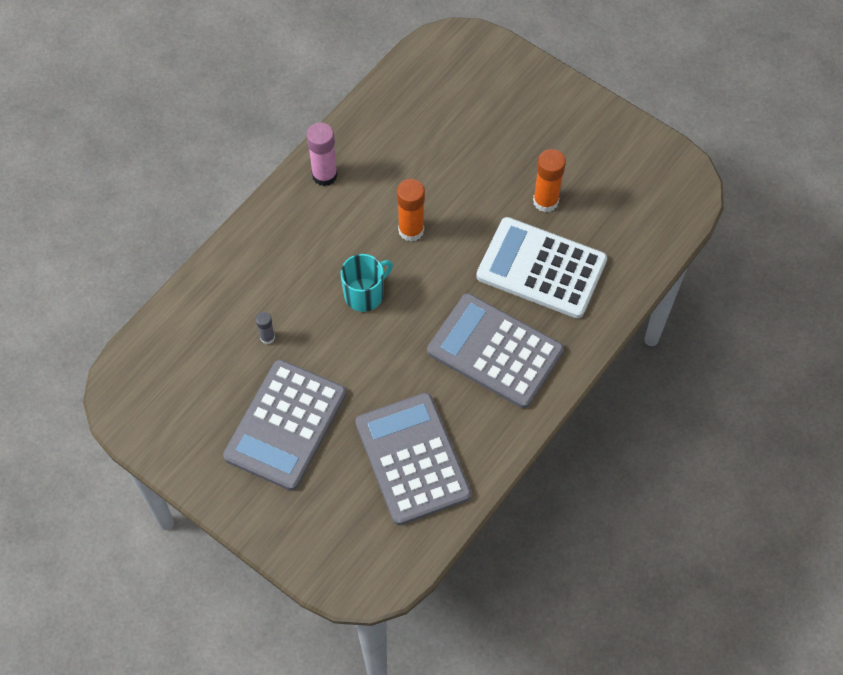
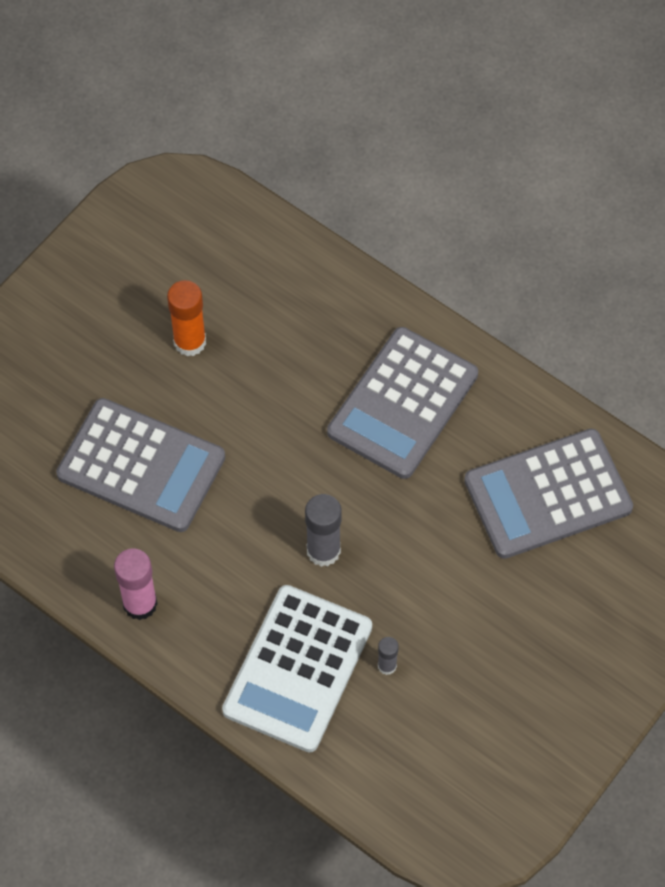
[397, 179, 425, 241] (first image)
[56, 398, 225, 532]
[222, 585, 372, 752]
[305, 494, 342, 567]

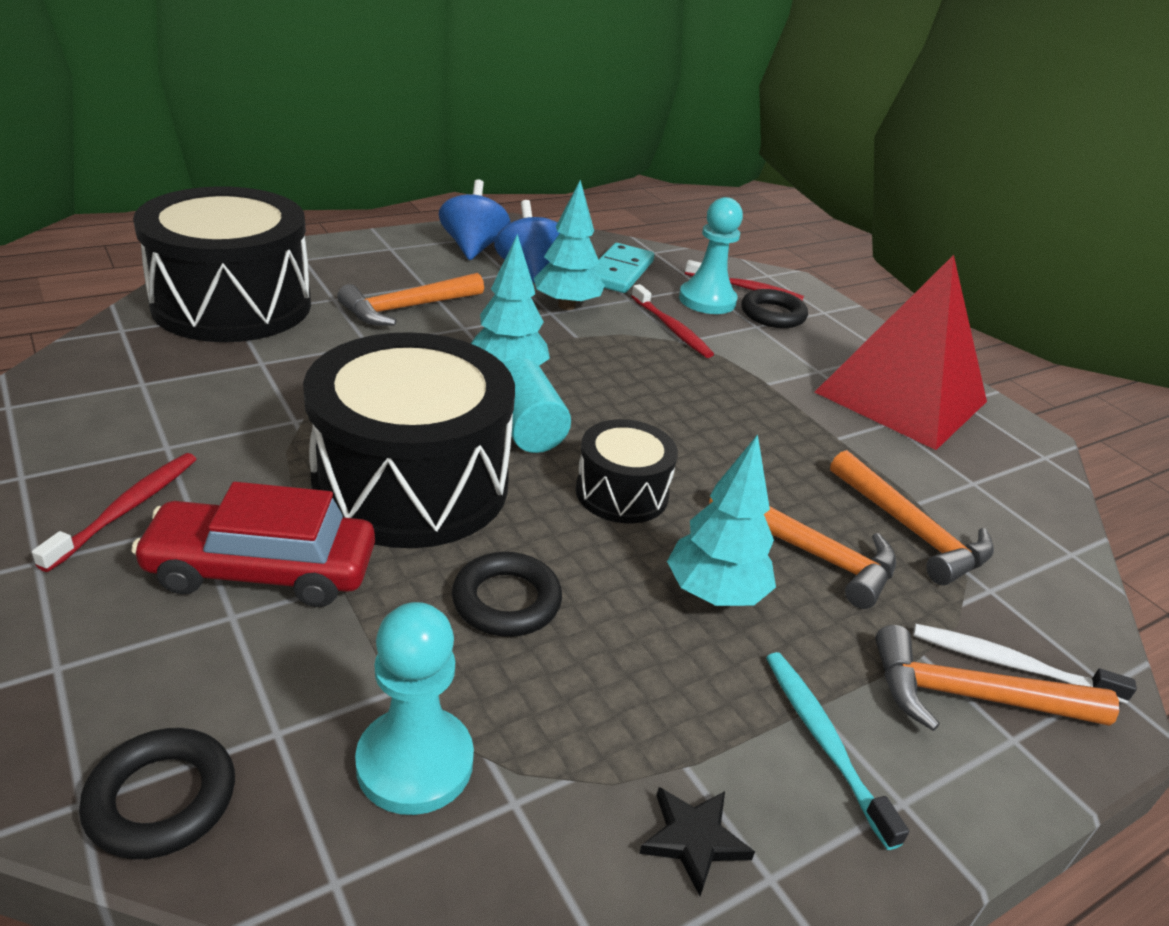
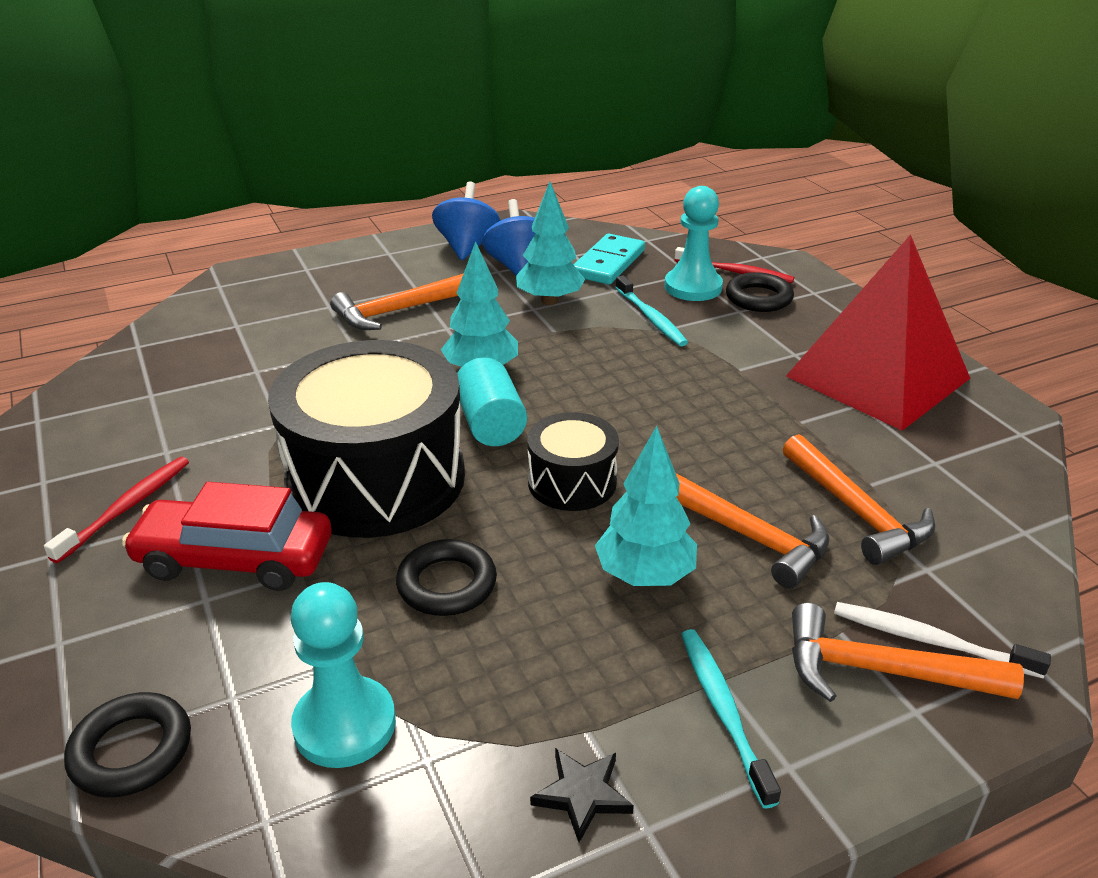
[133, 187, 311, 342] (first image)
[615, 276, 688, 346]

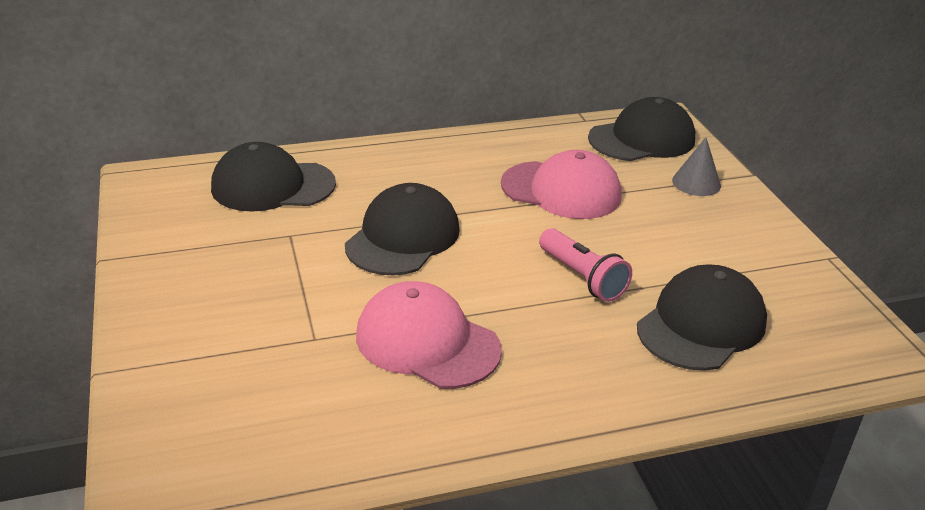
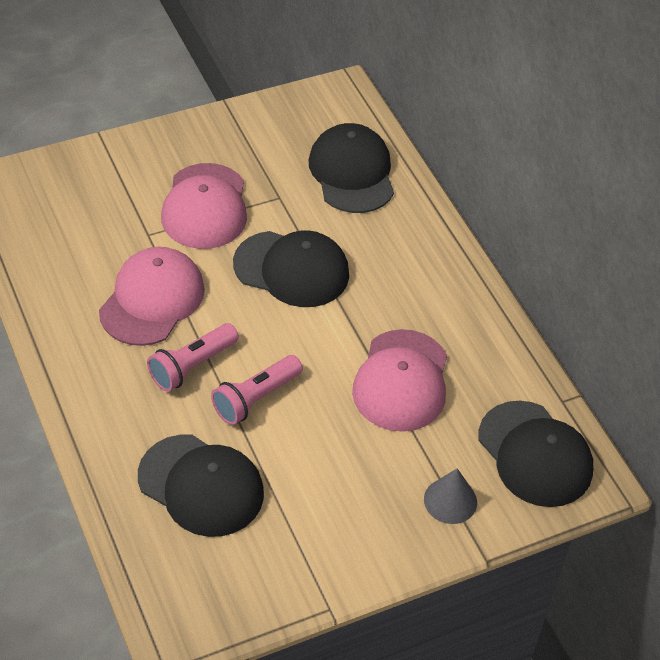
[147, 323, 239, 392]
[161, 163, 247, 249]

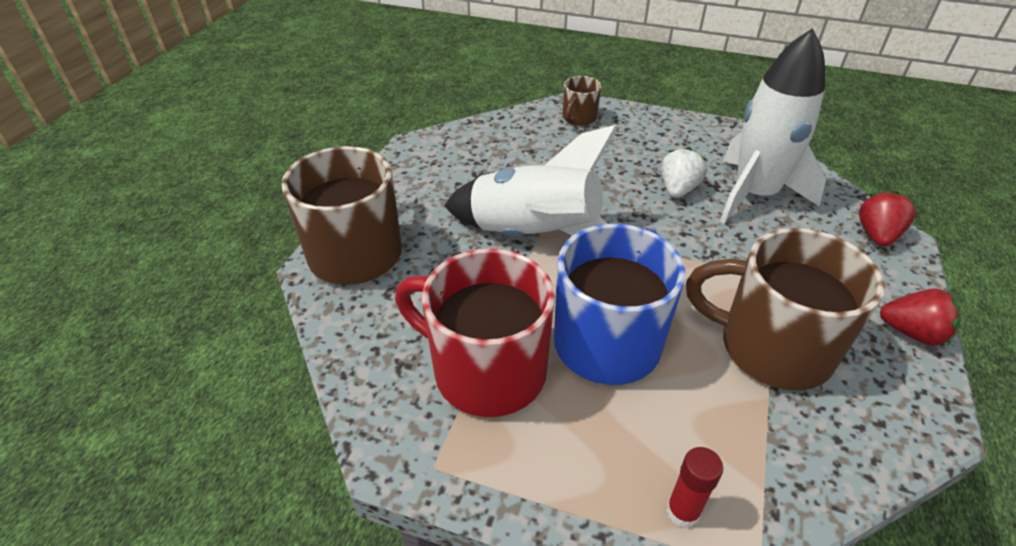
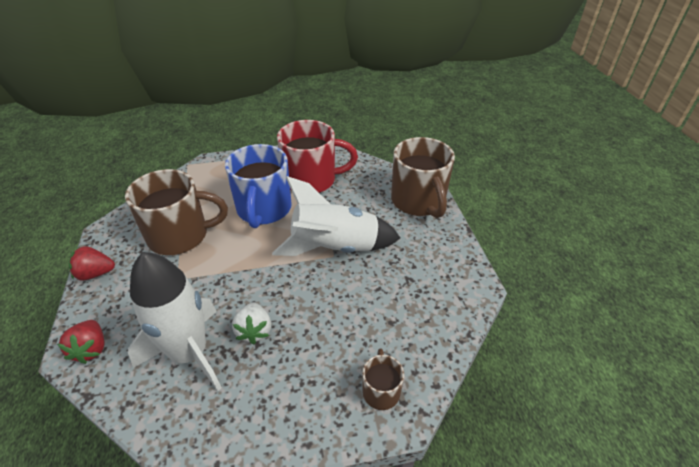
[666, 447, 723, 528] (first image)

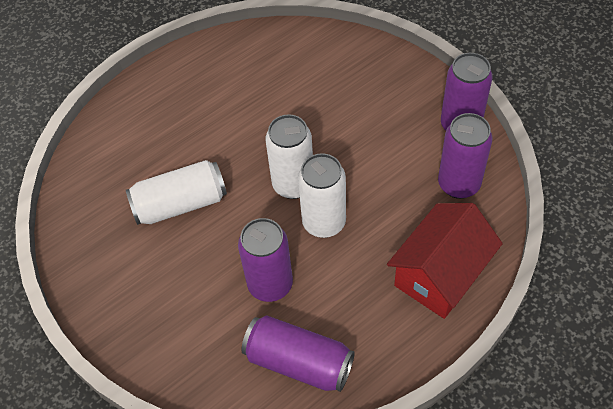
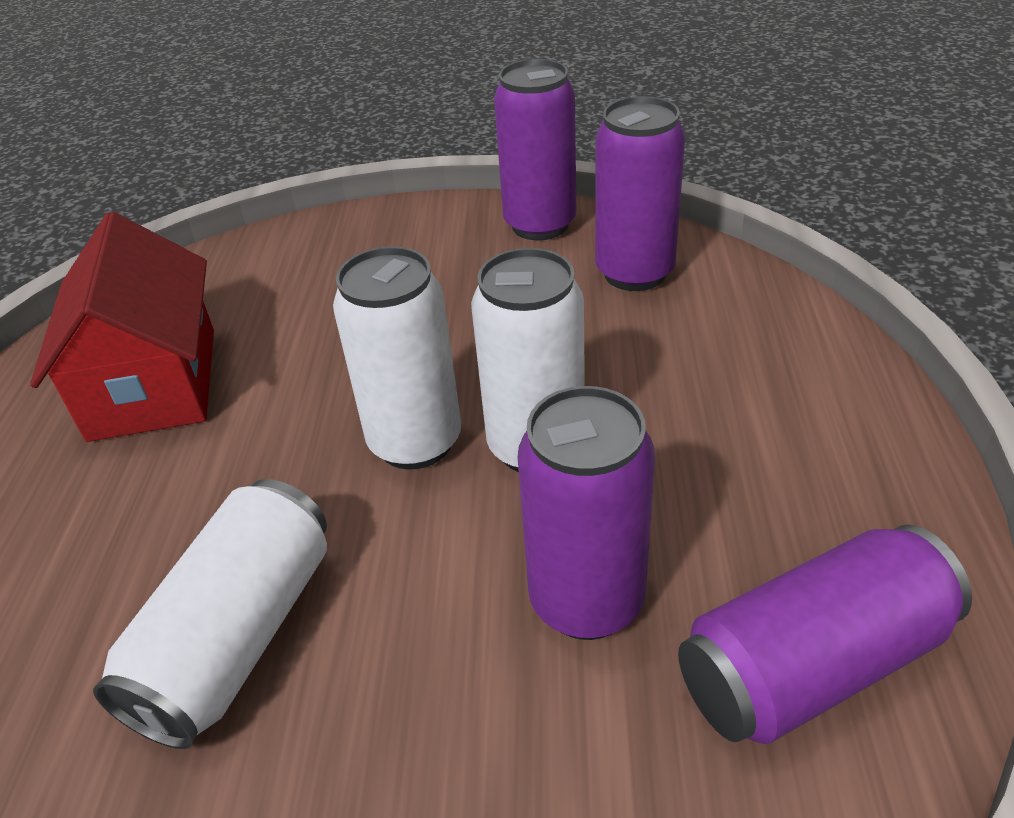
[30, 212, 214, 442]

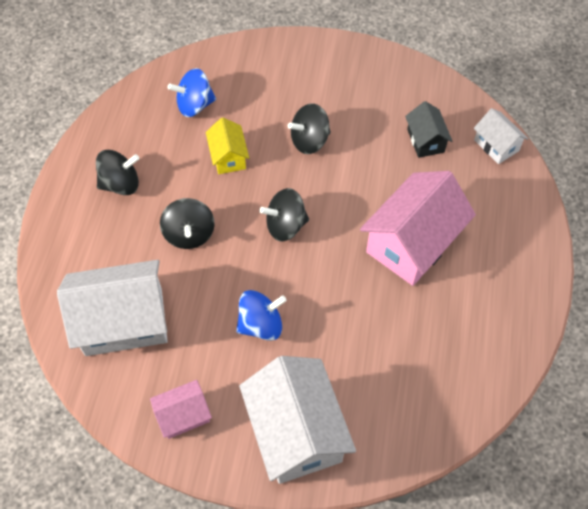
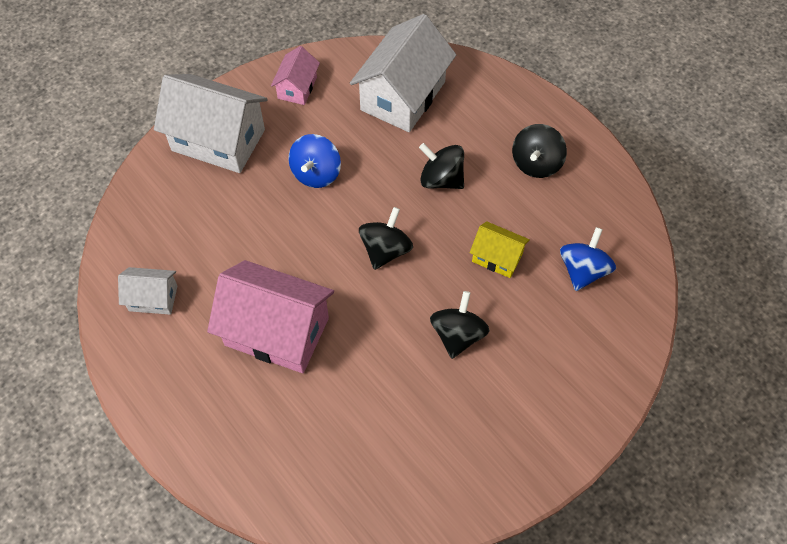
[405, 101, 453, 158] (first image)
[118, 267, 178, 315]
[207, 260, 334, 373]

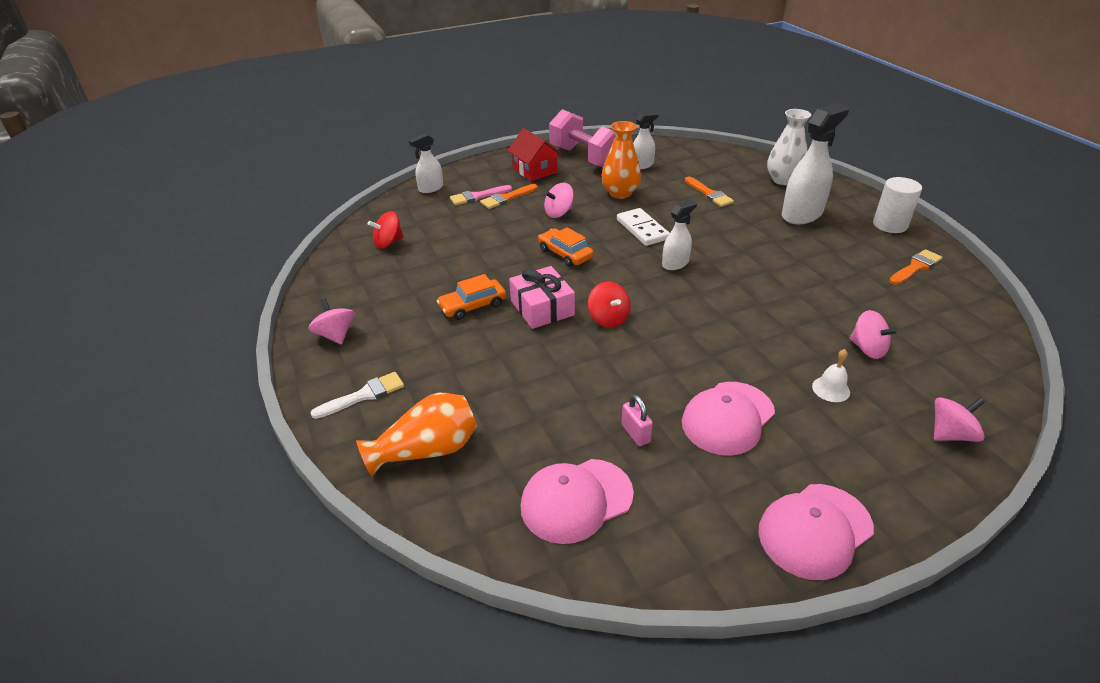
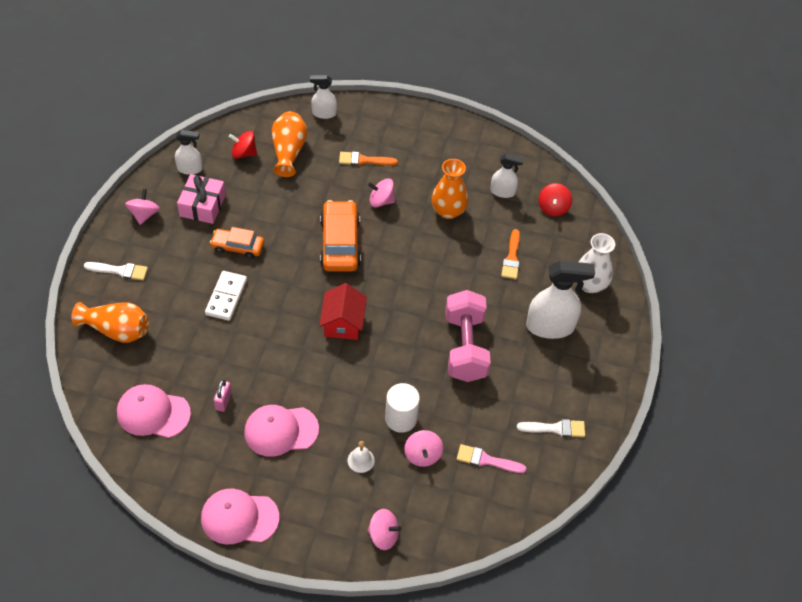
[272, 112, 307, 177]
[457, 444, 526, 473]
[319, 283, 367, 340]
[177, 174, 226, 224]
[445, 290, 491, 382]
[539, 183, 572, 216]
[205, 271, 247, 321]
[175, 130, 203, 175]
[385, 383, 420, 433]
[517, 419, 585, 437]
[320, 200, 361, 271]

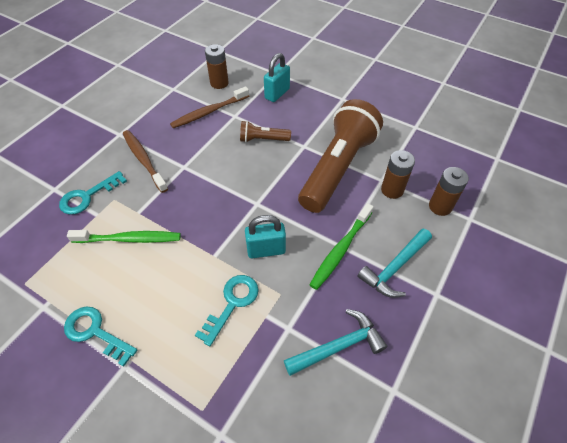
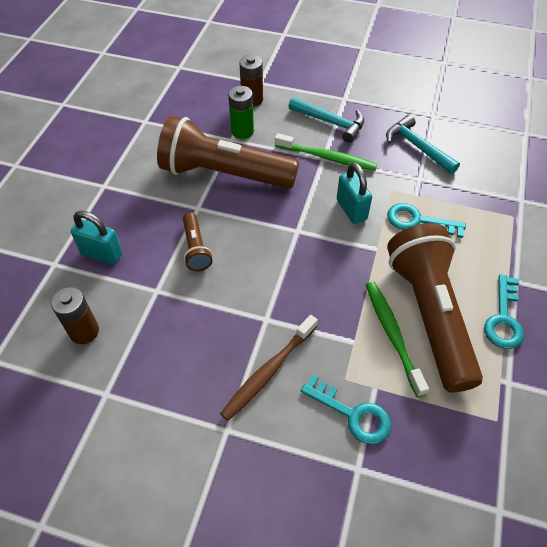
[170, 86, 249, 128] (first image)
[387, 223, 483, 392]
[228, 86, 254, 139]

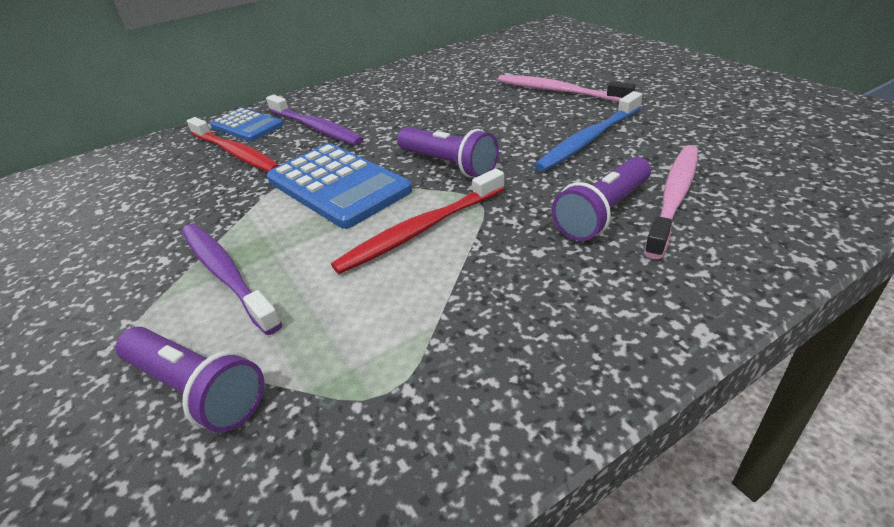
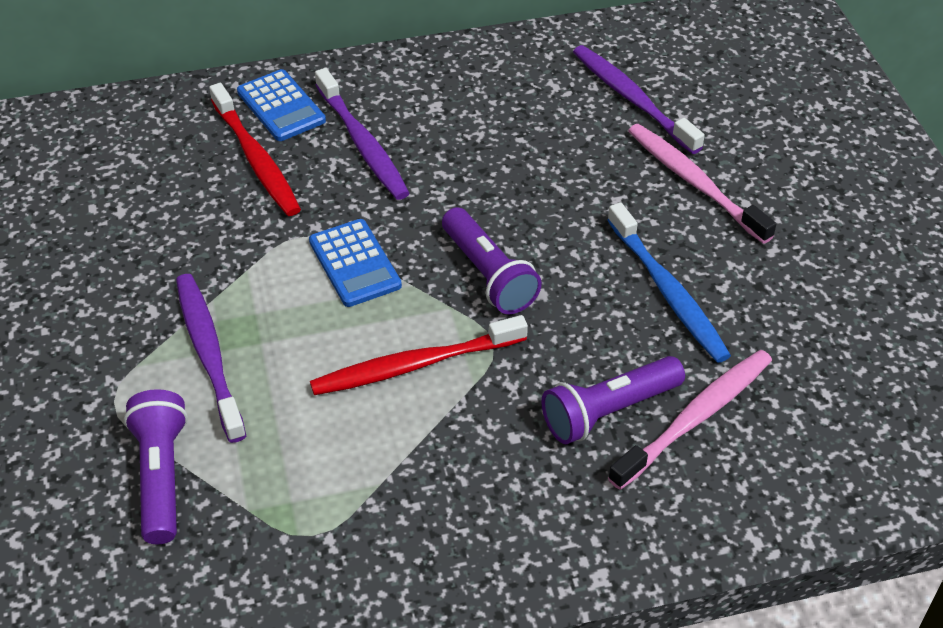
[573, 45, 705, 154]
[124, 389, 188, 544]
[607, 202, 731, 363]
[309, 219, 402, 307]

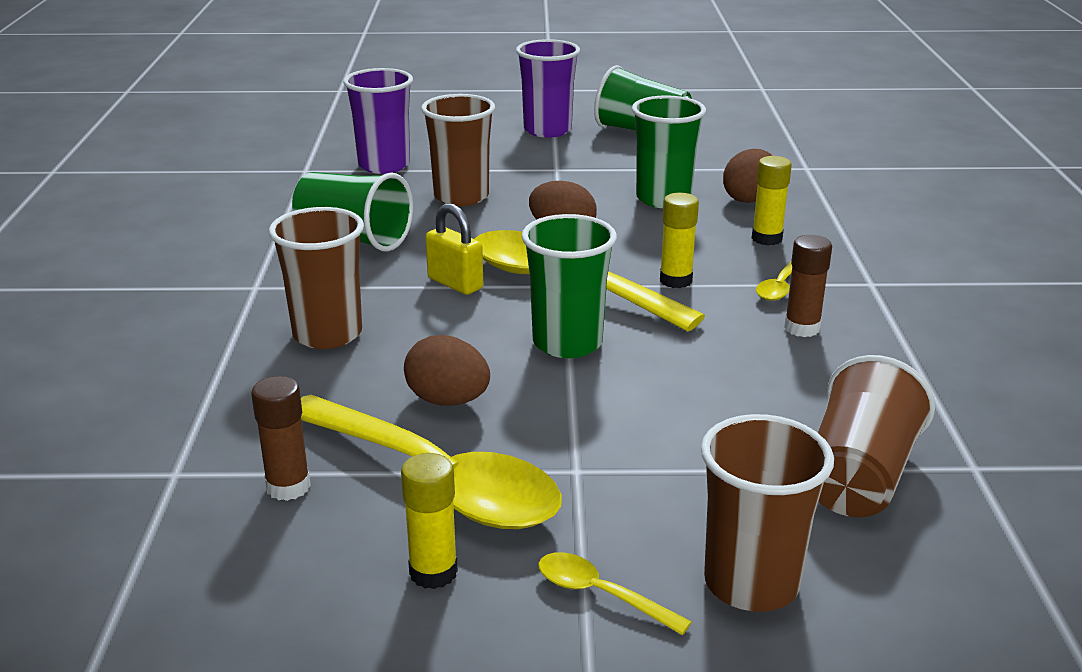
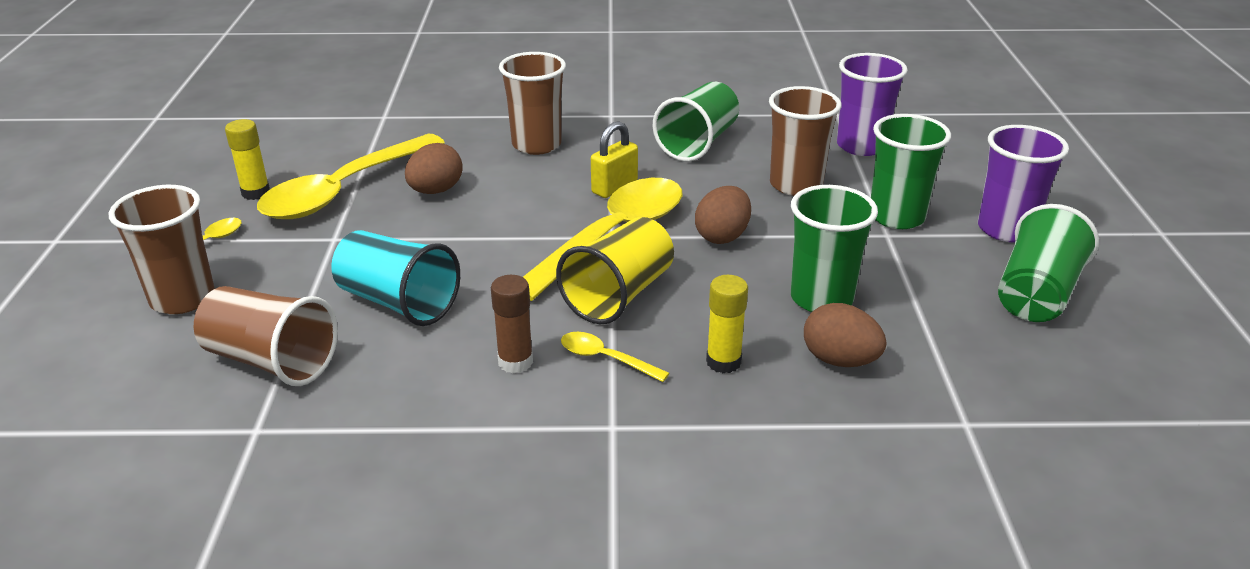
[251, 376, 311, 501] (first image)
[331, 230, 460, 326]
[871, 114, 951, 229]
[556, 217, 674, 324]

